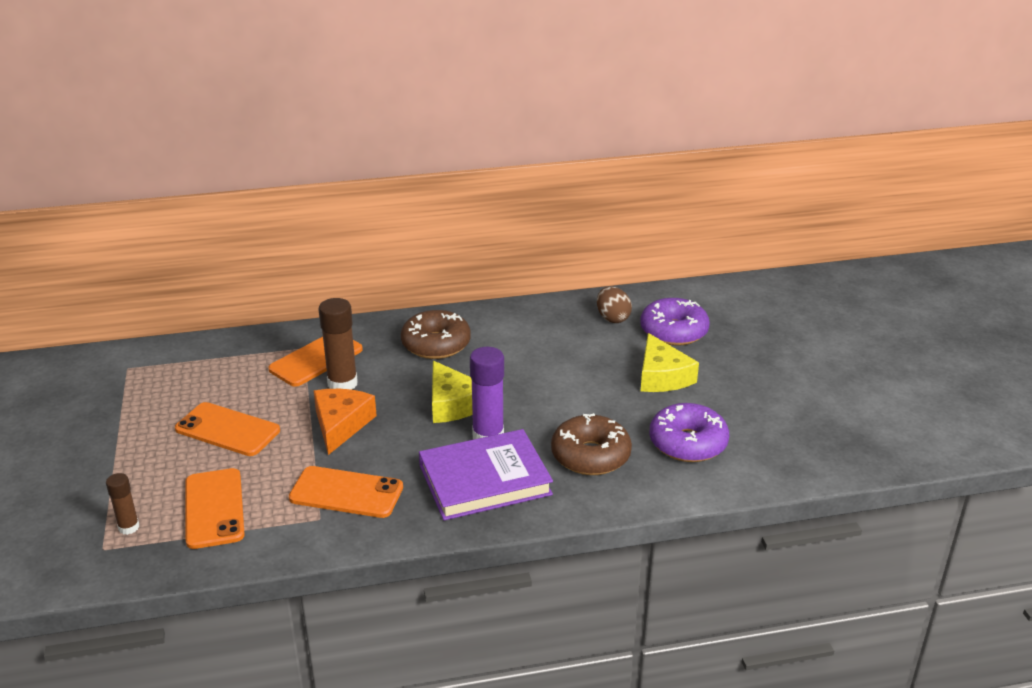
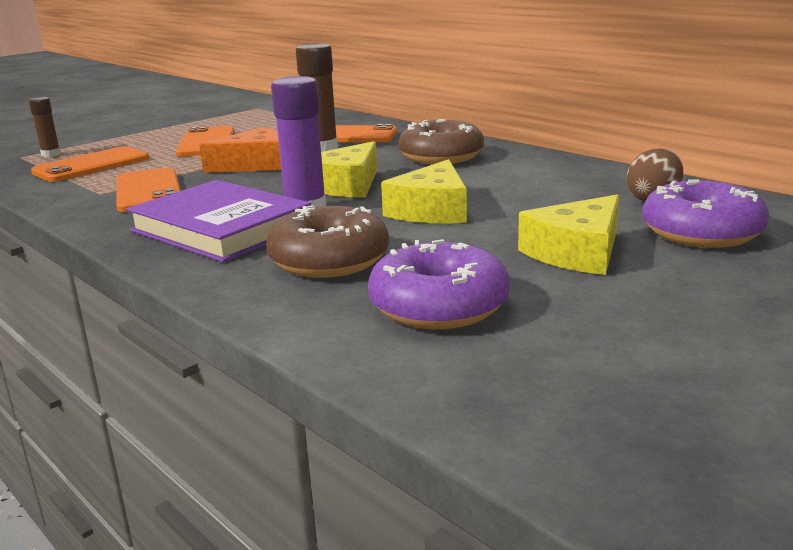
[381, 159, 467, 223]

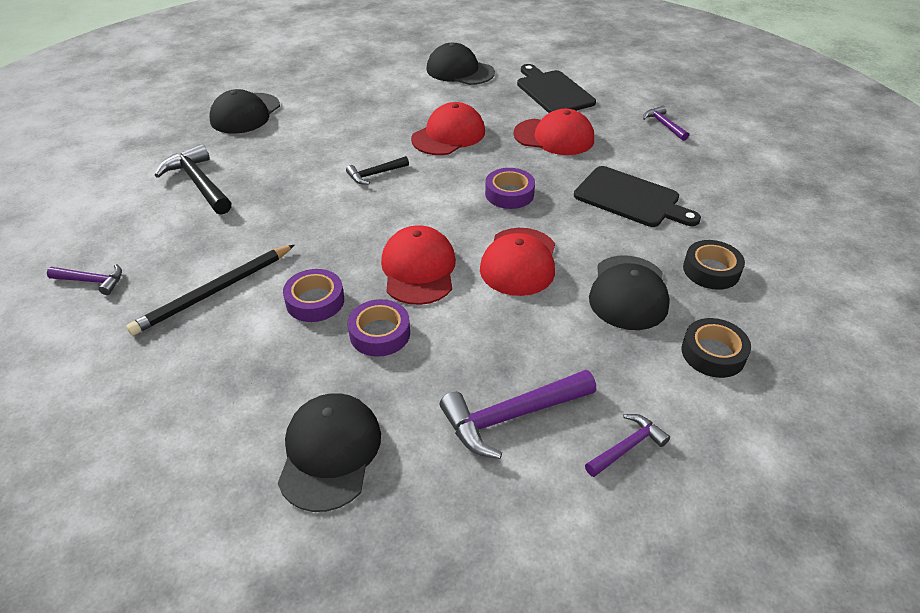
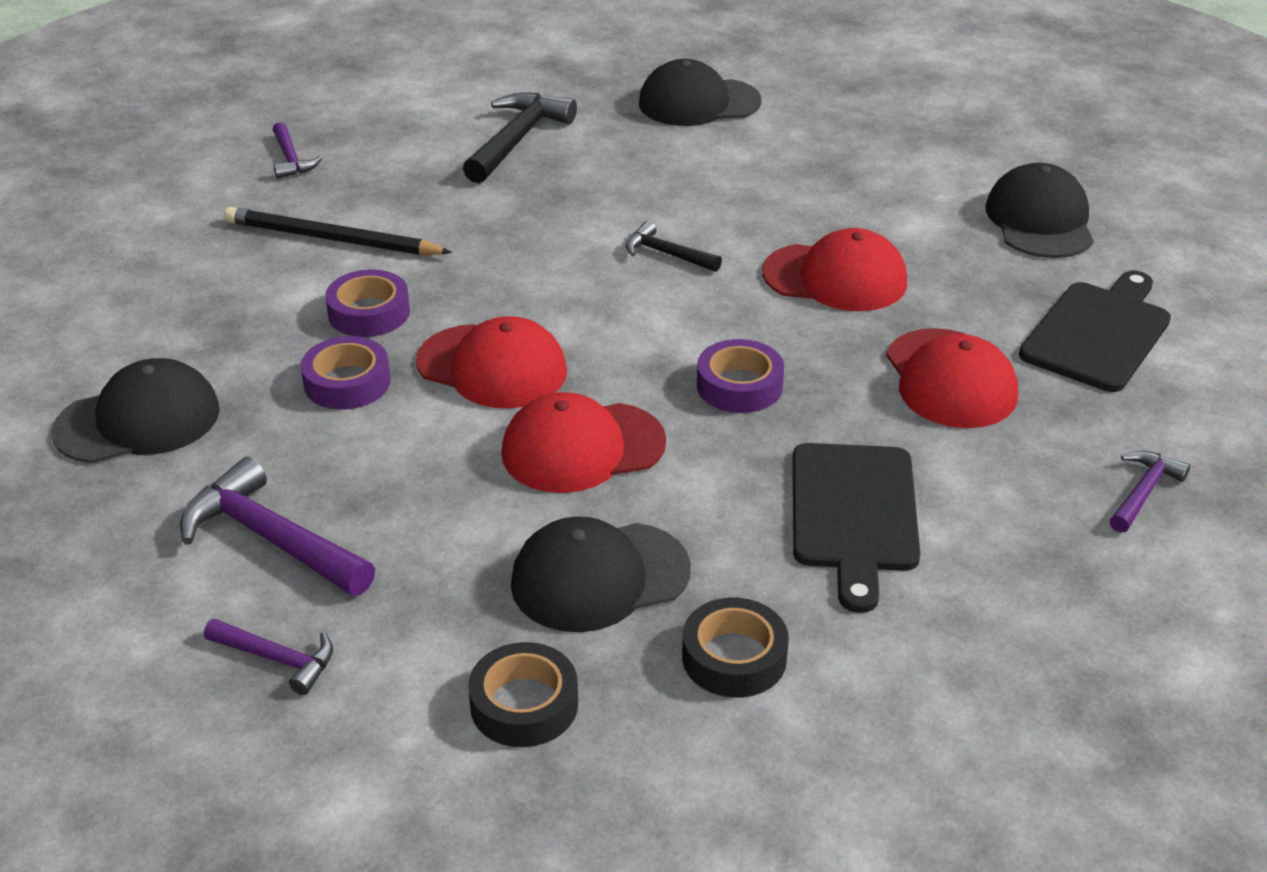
[416, 316, 567, 409]

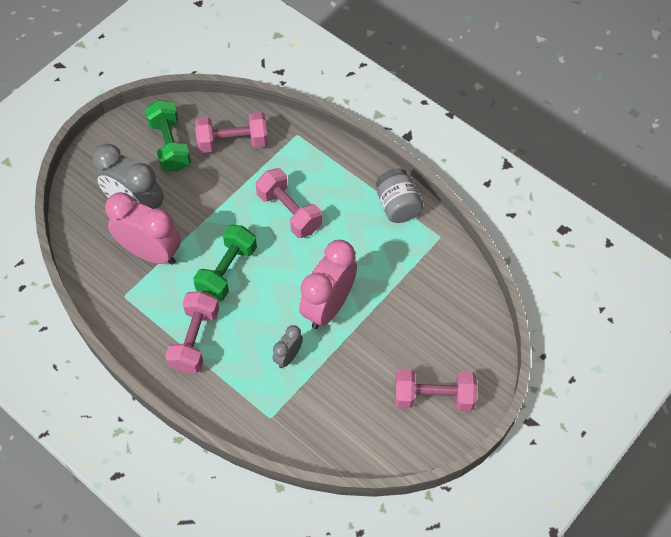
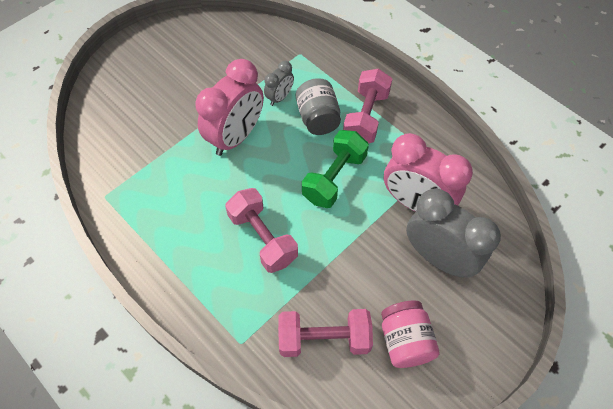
[395, 369, 477, 411] (first image)
[296, 78, 341, 135]
[381, 301, 439, 368]

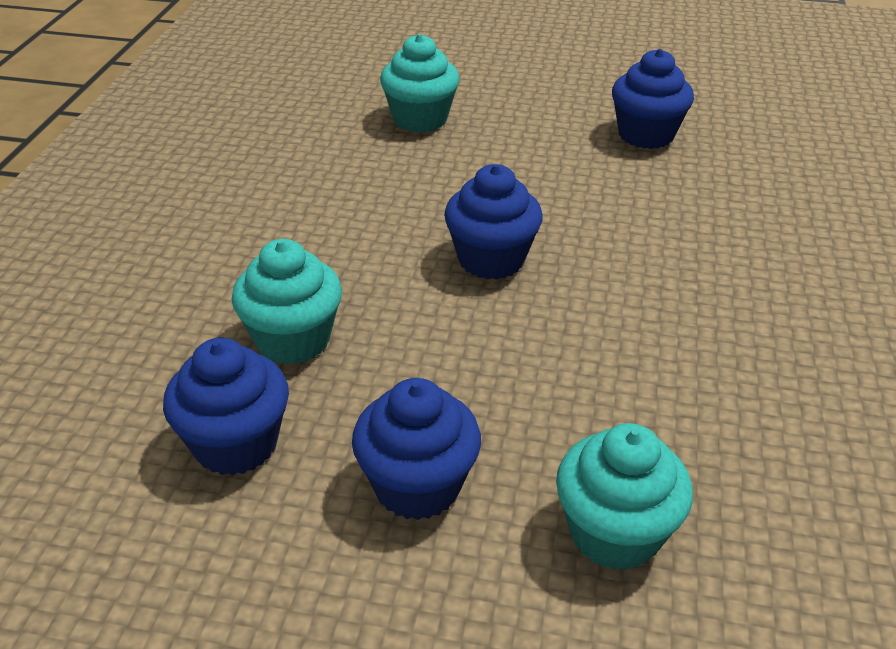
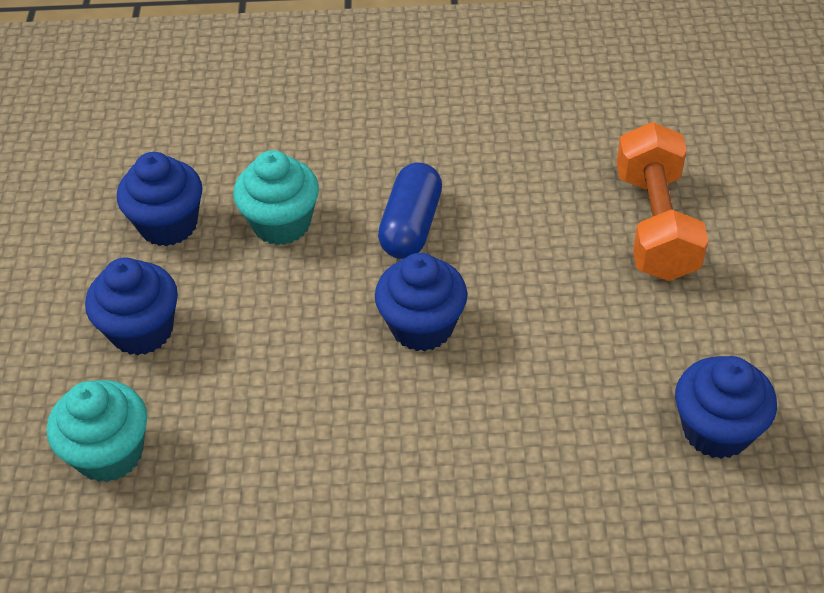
[378, 163, 442, 259]
[616, 122, 709, 281]

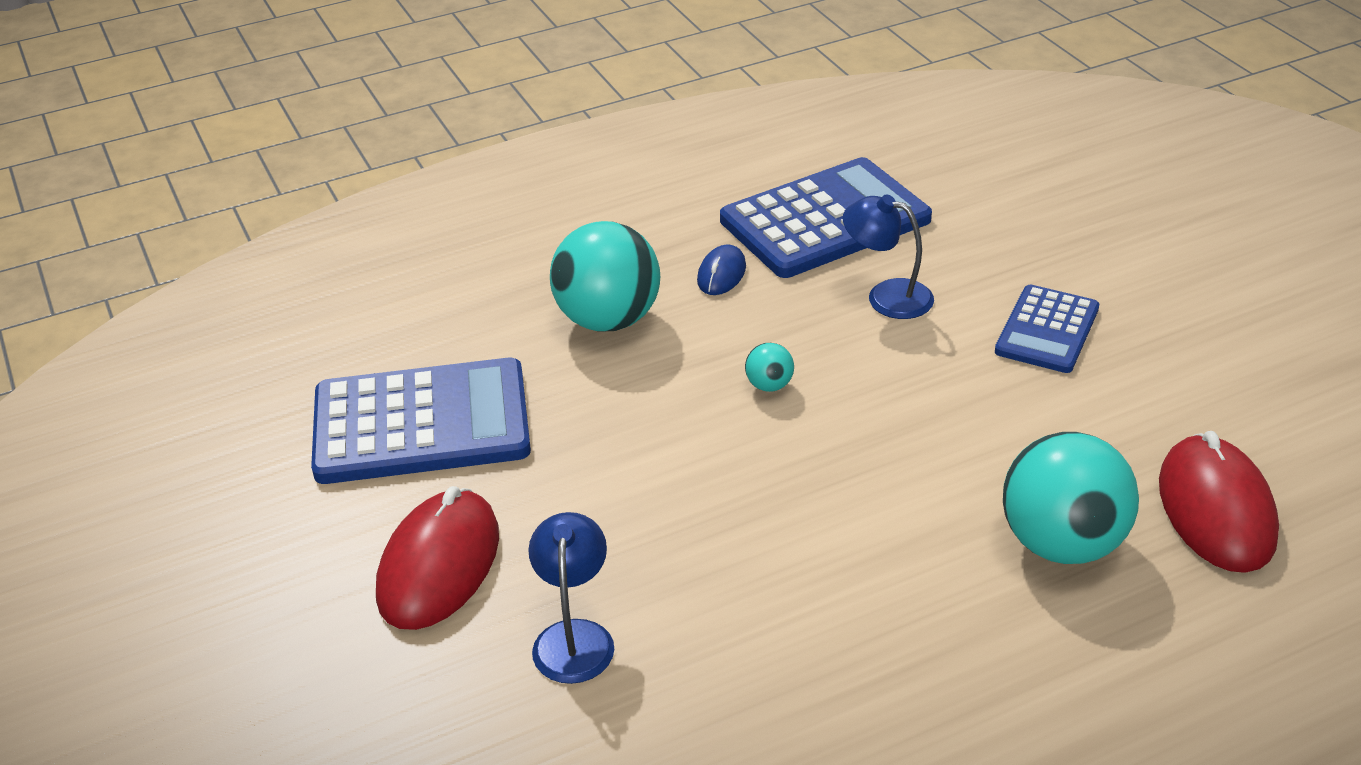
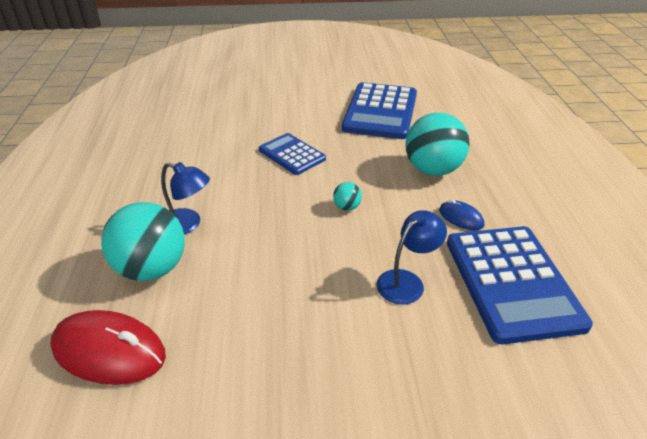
[376, 486, 499, 630] (first image)
[161, 162, 210, 235]
[259, 133, 326, 175]

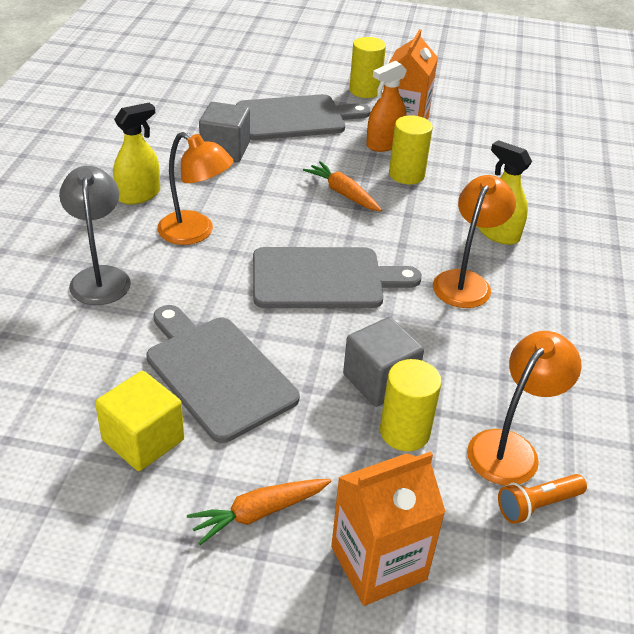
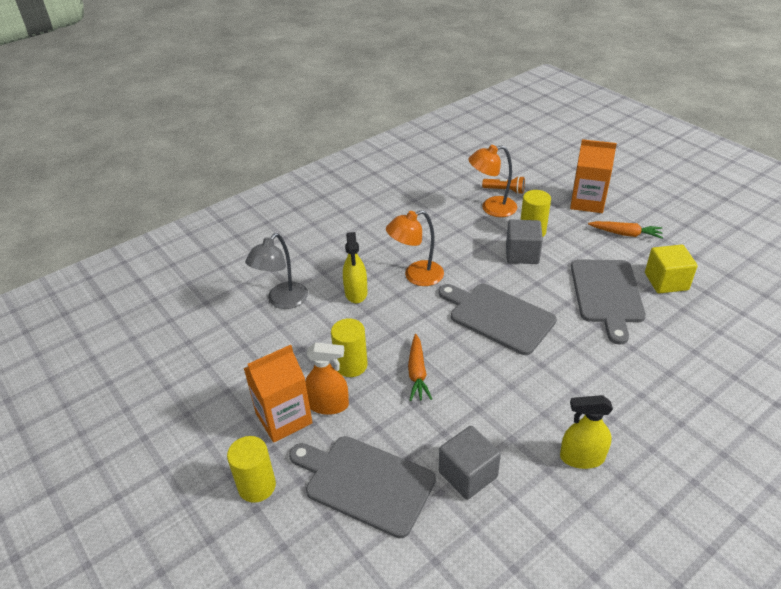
[157, 132, 233, 245] (first image)
[245, 233, 308, 309]

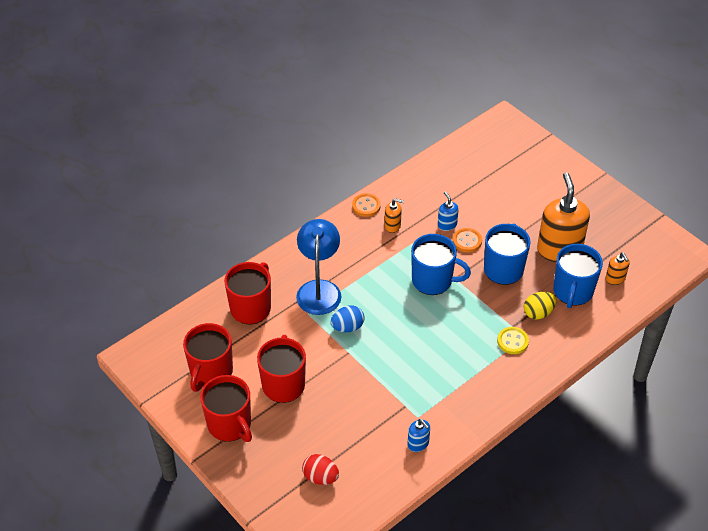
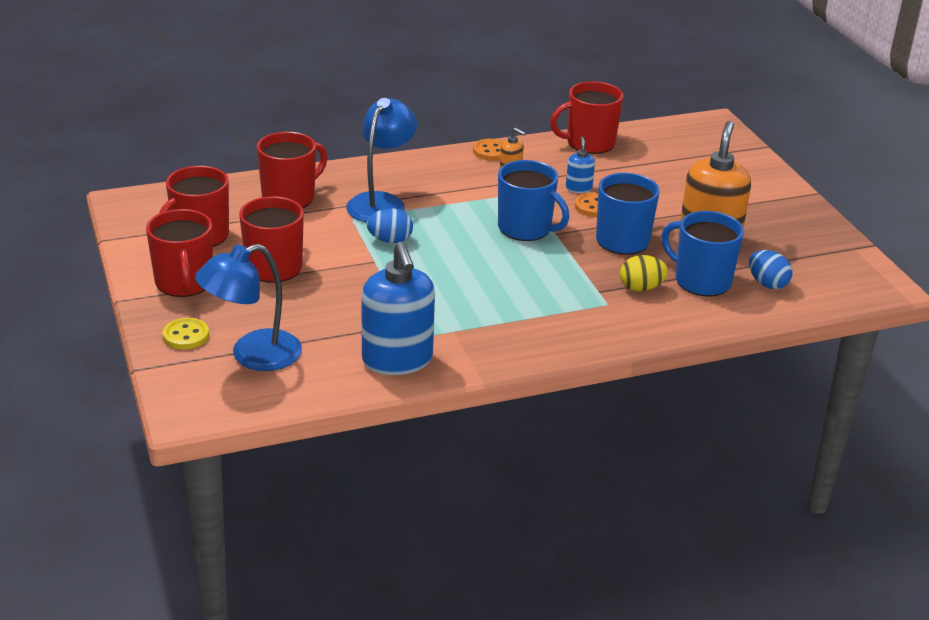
[550, 81, 623, 154]
[163, 318, 209, 349]
[195, 244, 302, 371]
[749, 250, 793, 289]
[661, 211, 744, 297]
[361, 242, 435, 375]

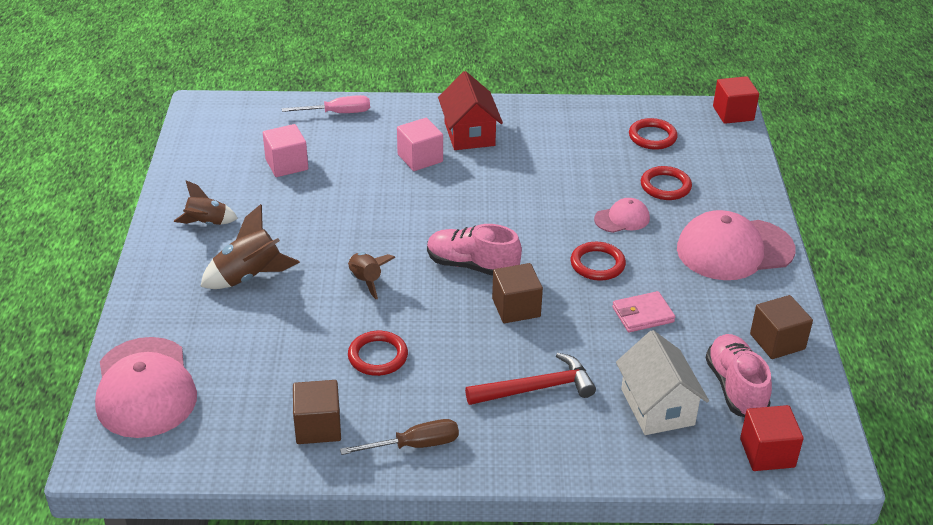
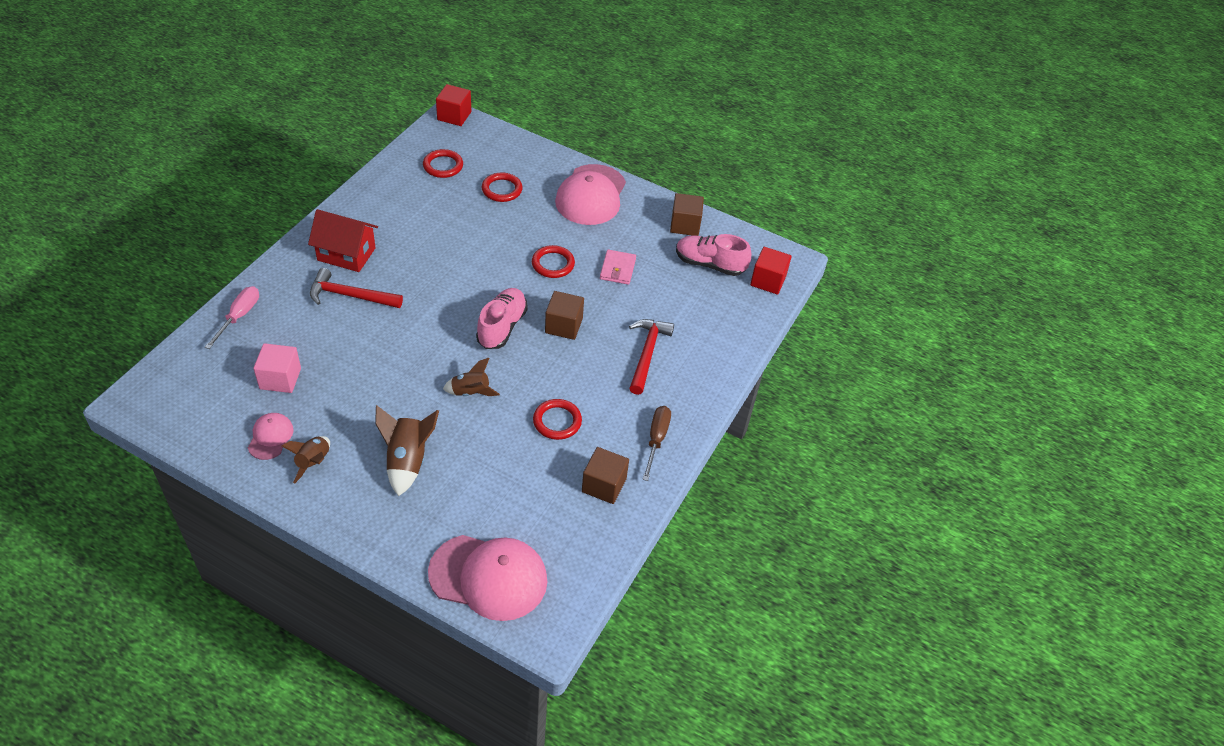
[616, 330, 709, 435] (first image)
[248, 413, 294, 460]
[310, 268, 403, 308]
[476, 288, 528, 349]

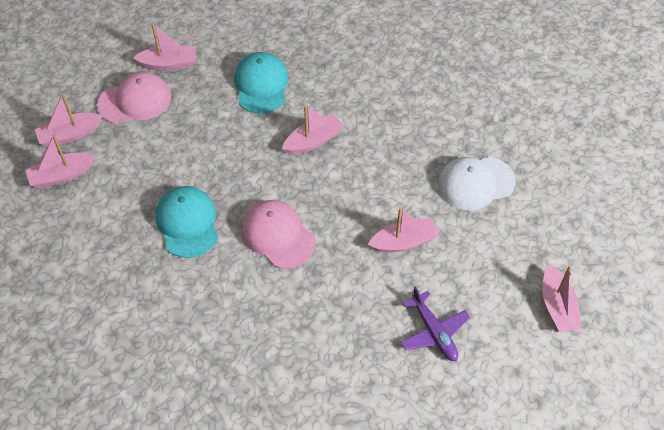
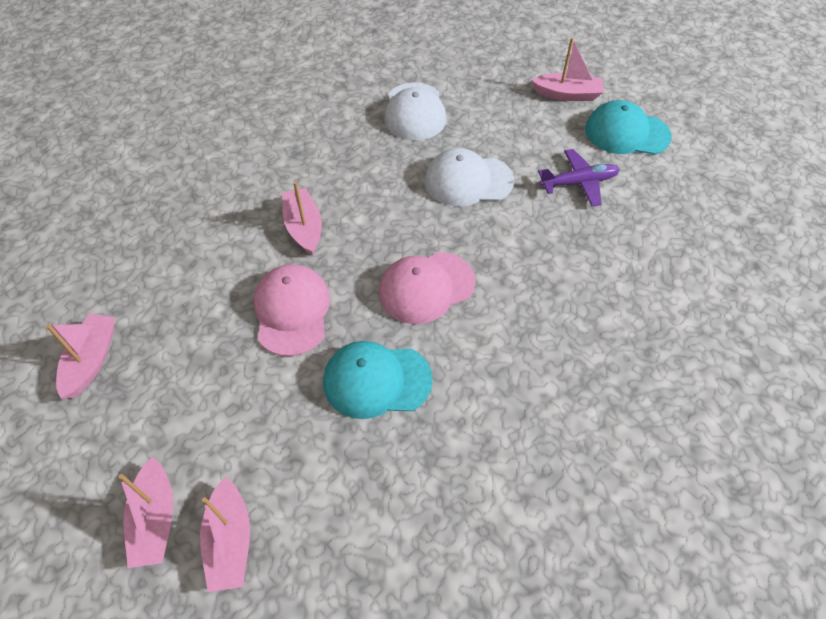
[254, 264, 330, 356]
[585, 100, 672, 155]
[425, 148, 514, 206]

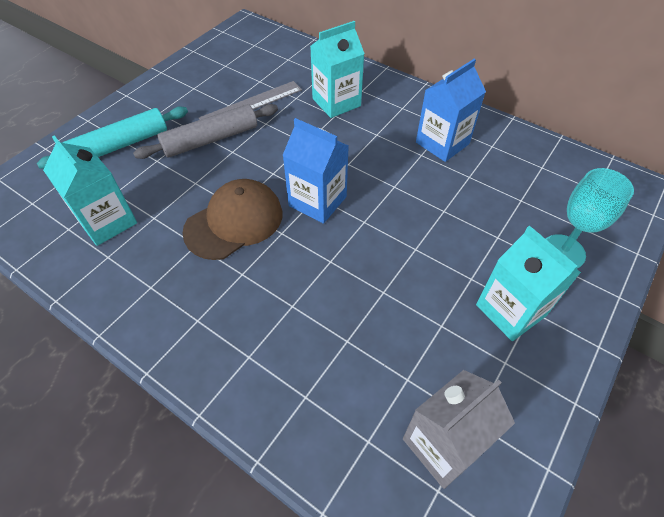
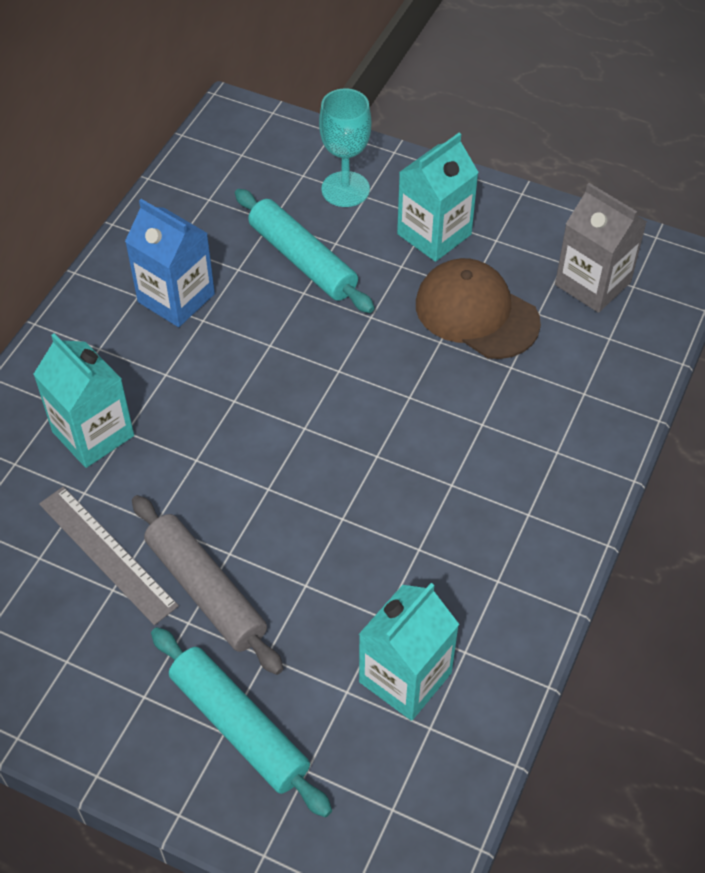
[282, 118, 349, 224] (first image)
[235, 189, 374, 313]
[416, 258, 541, 359]

